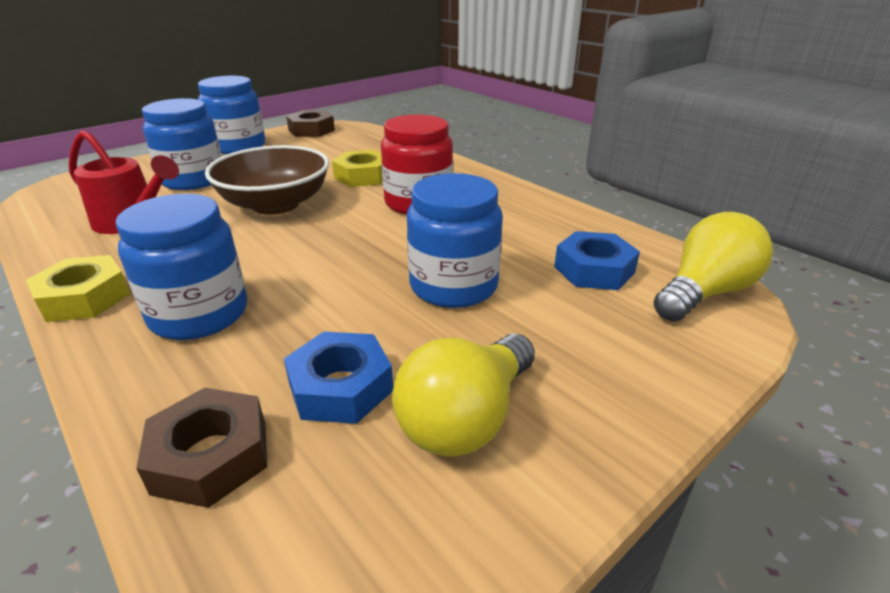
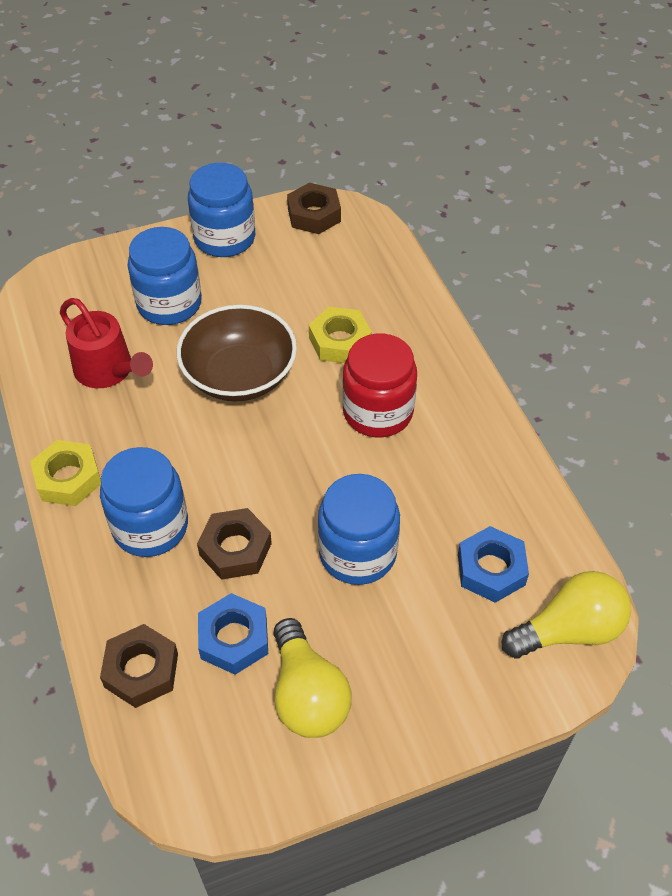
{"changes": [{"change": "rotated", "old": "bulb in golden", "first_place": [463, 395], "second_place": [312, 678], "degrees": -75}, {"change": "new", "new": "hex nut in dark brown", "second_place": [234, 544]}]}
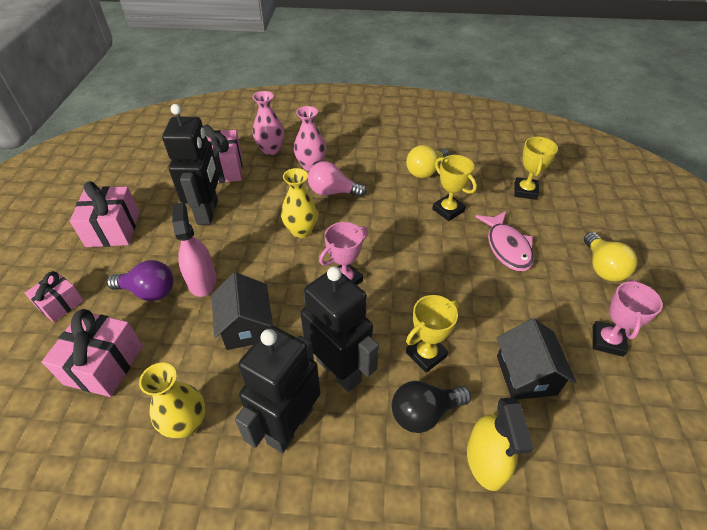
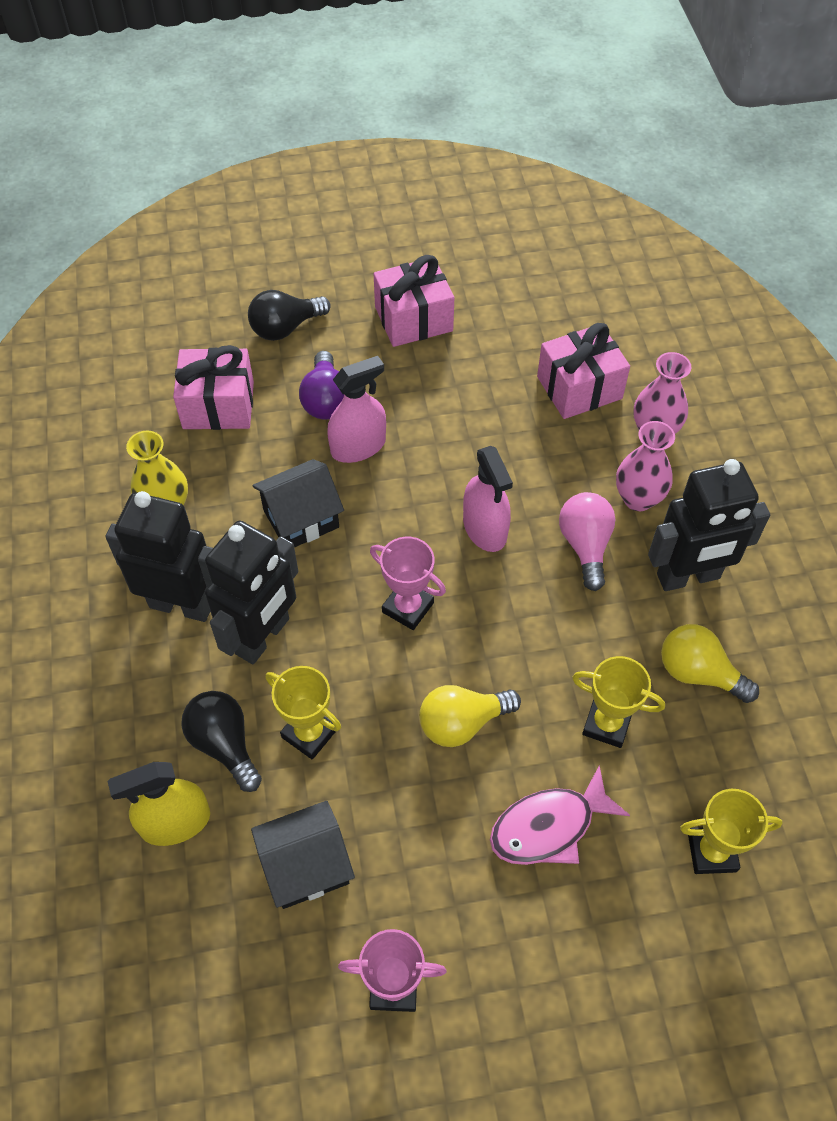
{"changes": [{"change": "shifted", "old": "robot figure in jet-black", "first_place": [190, 164], "second_place": [709, 525]}, {"change": "rotated", "old": "trophy in golden", "first_place": [454, 188], "second_place": [618, 702], "degrees": 75}, {"change": "swapped", "old": "vase in golden", "new": "sprayer in rose-pink", "first_place": [300, 203], "second_place": [488, 499]}, {"change": "shifted", "old": "bulb in golden", "first_place": [610, 256], "second_place": [470, 716]}, {"change": "swapped", "old": "wrapped gift in rose-pink", "new": "bulb in jet-black", "first_place": [54, 296], "second_place": [289, 315]}]}
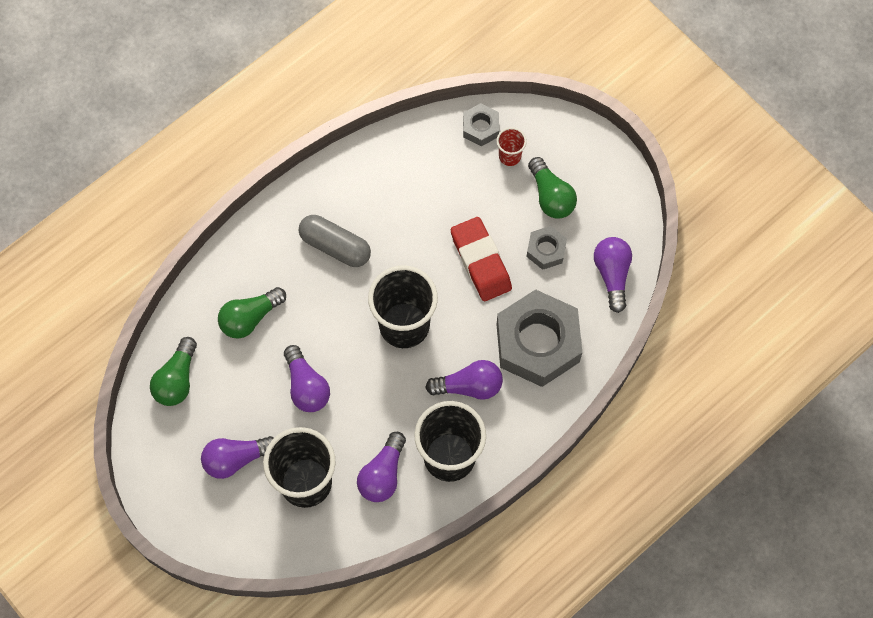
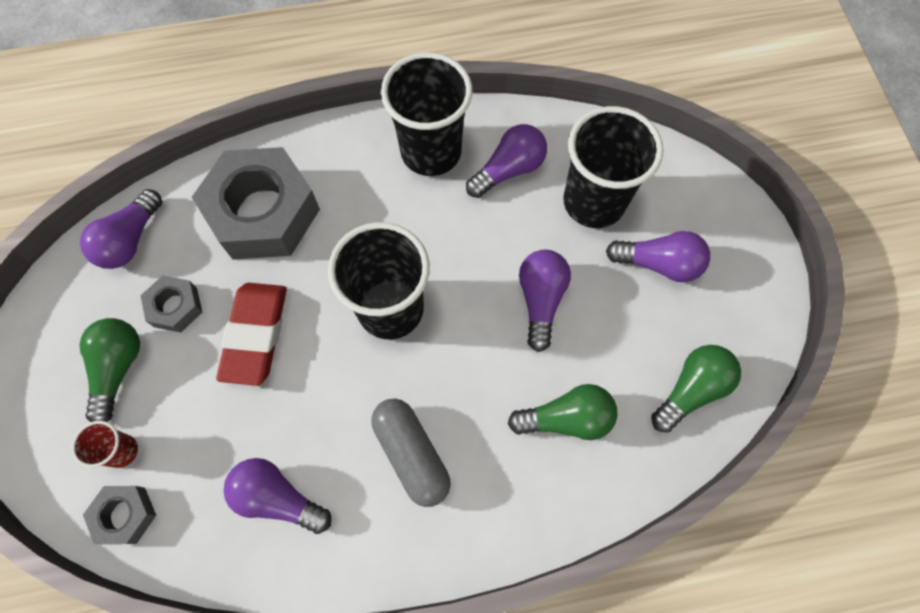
{"changes": [{"change": "shifted", "old": "bulb in royal purple", "first_place": [464, 380], "second_place": [277, 496]}]}
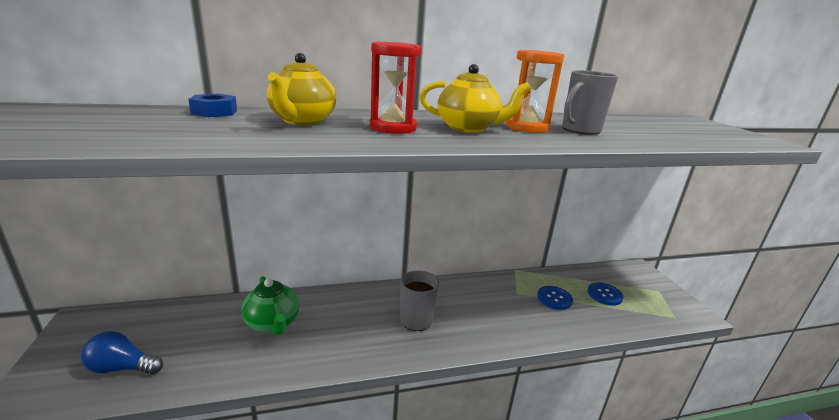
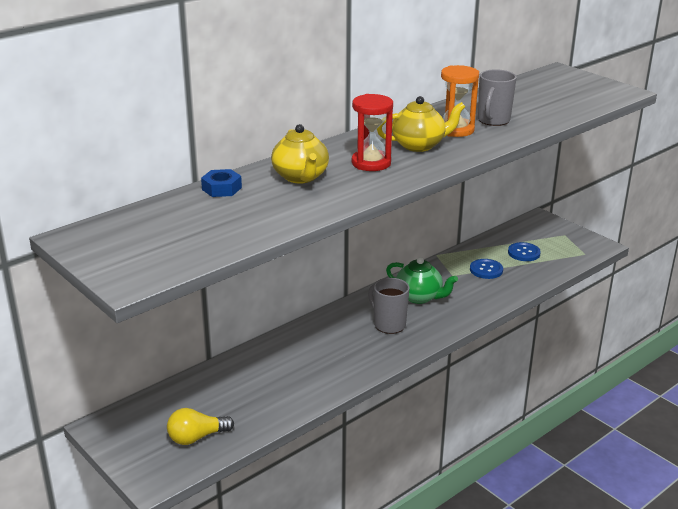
{"changes": [{"change": "shifted", "old": "china teapot in leaf-green", "first_place": [270, 305], "second_place": [422, 280]}, {"change": "repainted", "old": "bulb in cobalt", "new": "bulb in golden", "first_place": [122, 353], "second_place": [200, 426]}]}
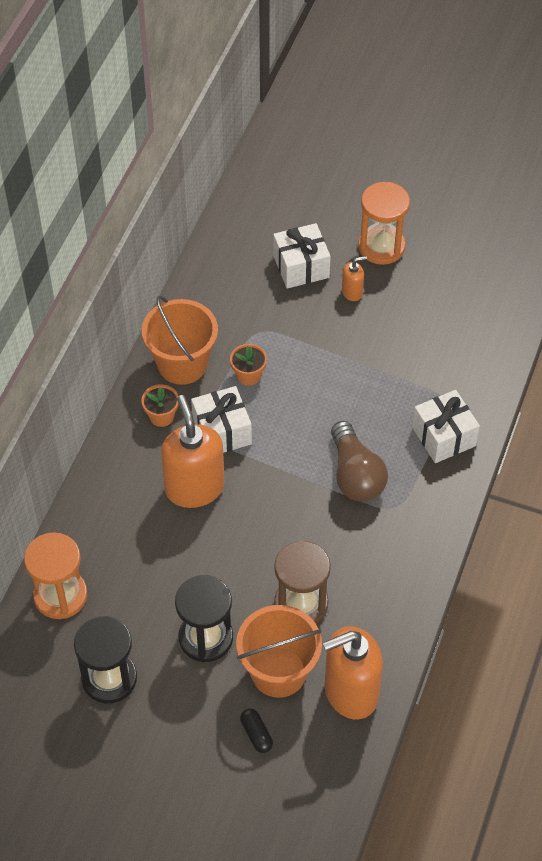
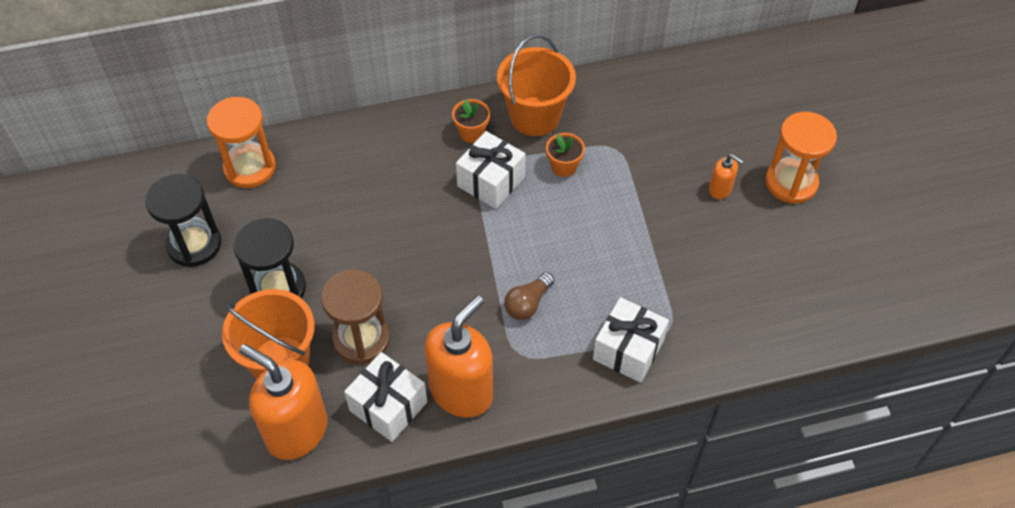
{"changes": [{"change": "shifted", "old": "wrapped gift in white", "first_place": [302, 256], "second_place": [385, 397]}, {"change": "shifted", "old": "pump bottle in orange", "first_place": [193, 451], "second_place": [459, 357]}, {"change": "scaled", "old": "bulb in dark brown", "first_place": [359, 461], "second_place": [529, 296], "factor": 0.61}, {"change": "gone", "old": "capsule in jet-black", "first_place": [256, 730]}]}
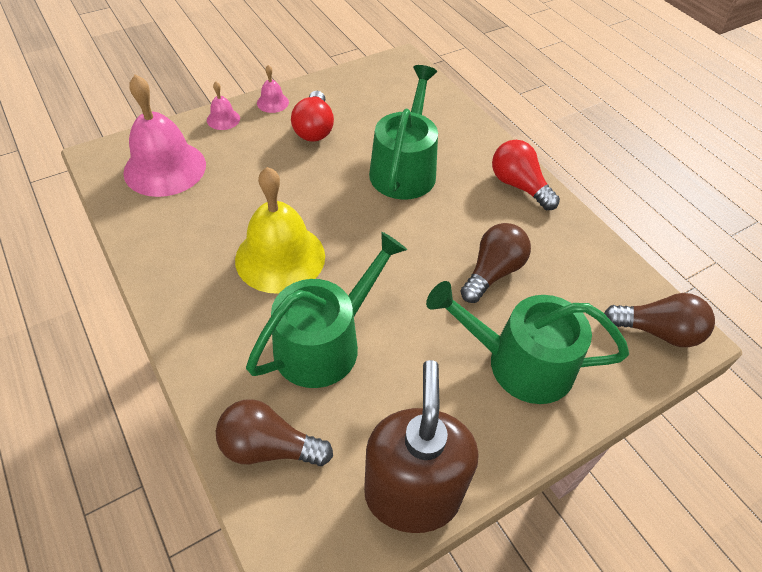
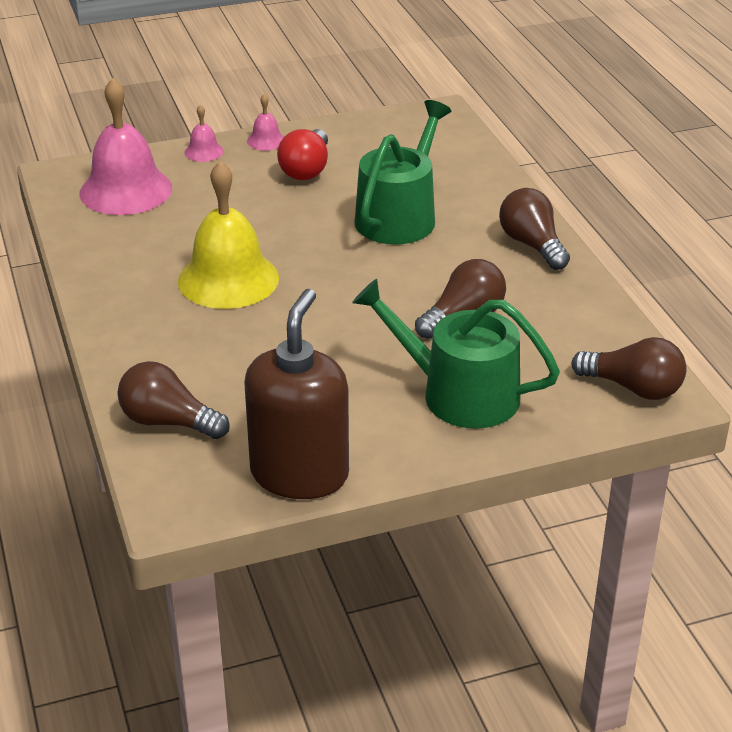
{"changes": [{"change": "repainted", "old": "bulb in red", "new": "bulb in dark brown", "first_place": [526, 175], "second_place": [534, 229]}, {"change": "gone", "old": "watering can in leaf-green", "first_place": [326, 310]}]}
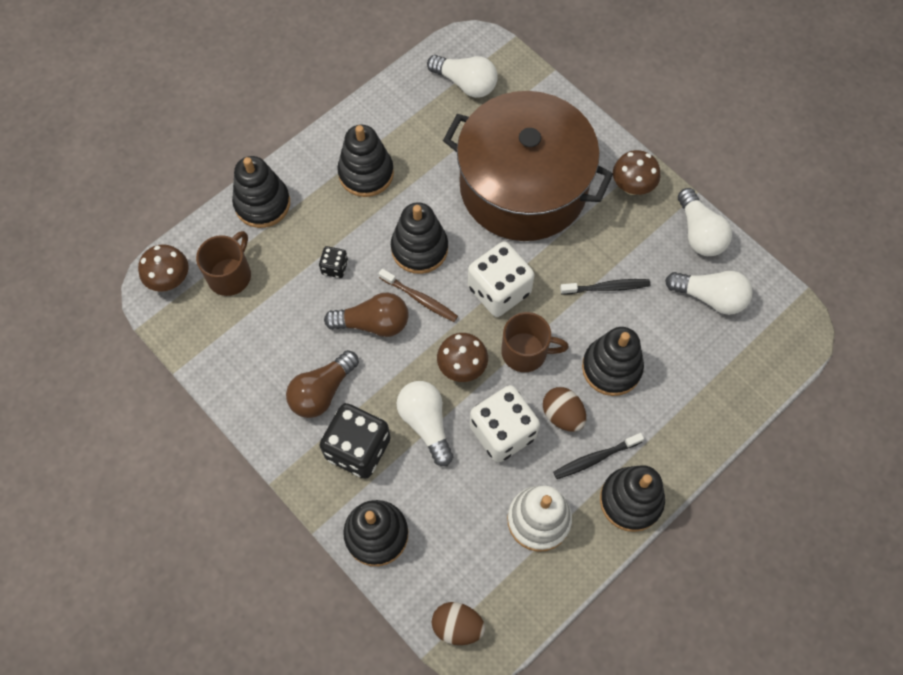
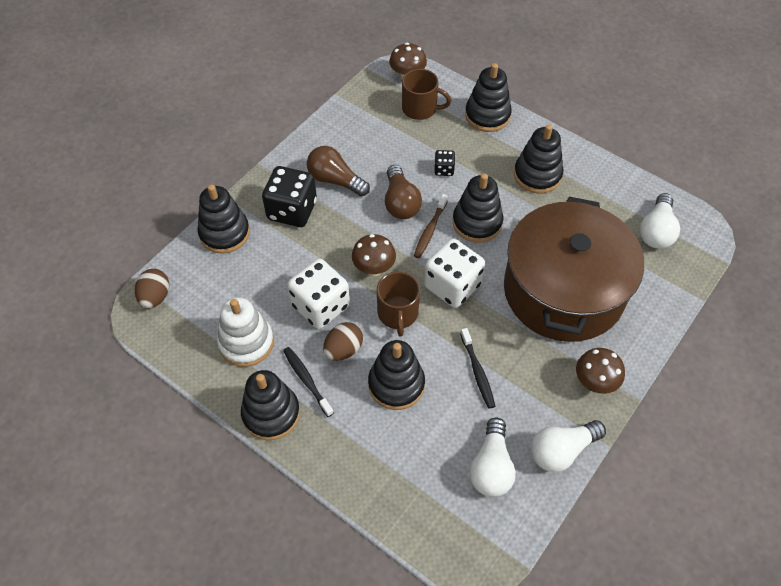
{"changes": [{"change": "gone", "old": "bulb in white", "first_place": [425, 423]}]}
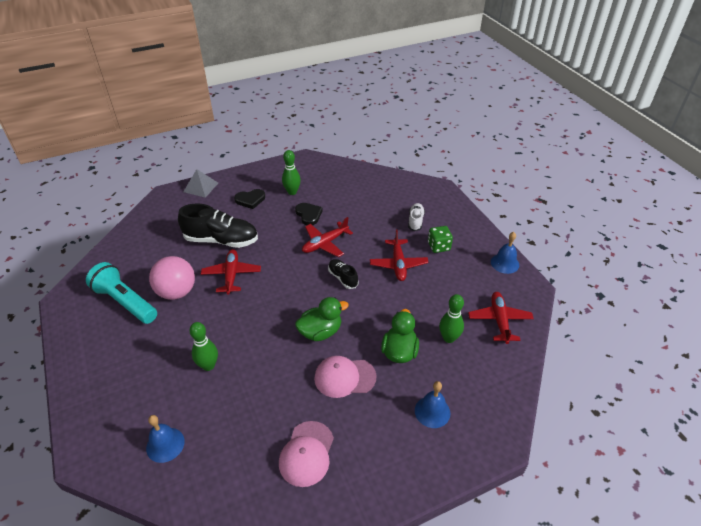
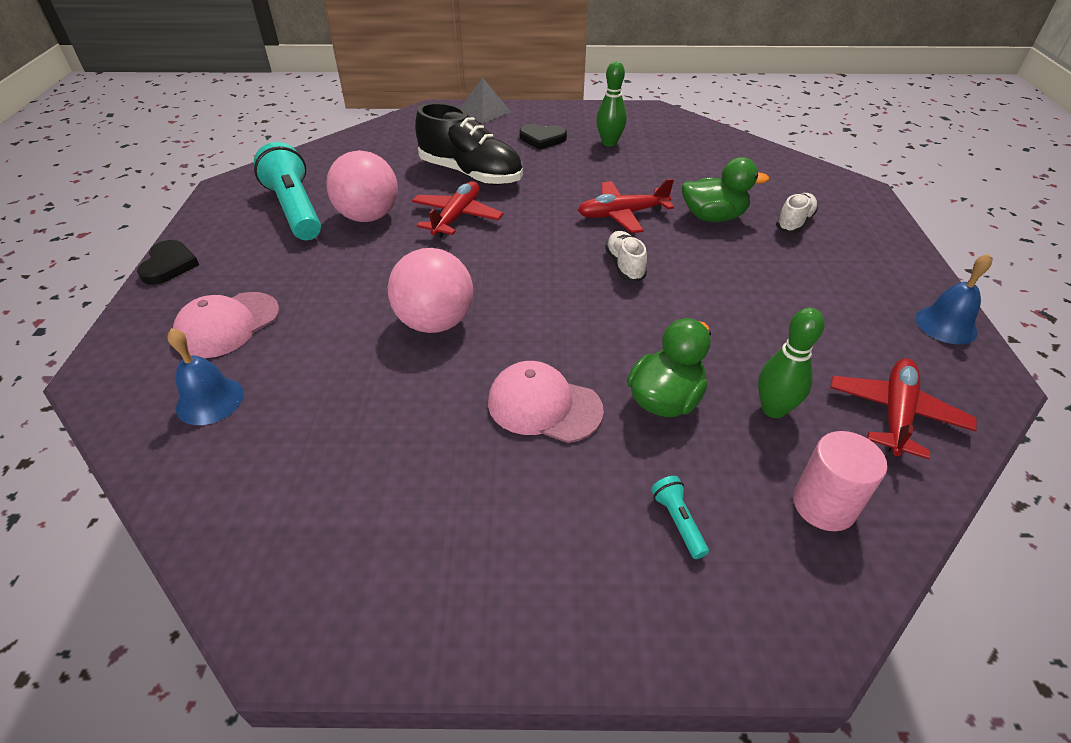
{"changes": [{"change": "shifted", "old": "love heart in jet-black", "first_place": [309, 214], "second_place": [168, 262]}, {"change": "gone", "old": "die in leaf-green", "first_place": [440, 239]}, {"change": "gone", "old": "toy plane in red", "first_place": [399, 255]}, {"change": "repainted", "old": "shoe in jet-black", "new": "shoe in white", "first_place": [343, 274], "second_place": [626, 256]}, {"change": "shifted", "old": "duck in leaf-green", "first_place": [322, 319], "second_place": [725, 189]}, {"change": "gone", "old": "tenpin in leaf-green", "first_place": [203, 346]}, {"change": "swapped", "old": "school bell in cobalt", "new": "pocket torch in turquoise", "first_place": [432, 404], "second_place": [680, 517]}, {"change": "shifted", "old": "baseball cap in rose-pink", "first_place": [306, 454], "second_place": [226, 325]}, {"change": "new", "new": "play ball in rose-pink", "second_place": [430, 290]}, {"change": "new", "new": "cylinder in rose-pink", "second_place": [840, 481]}]}
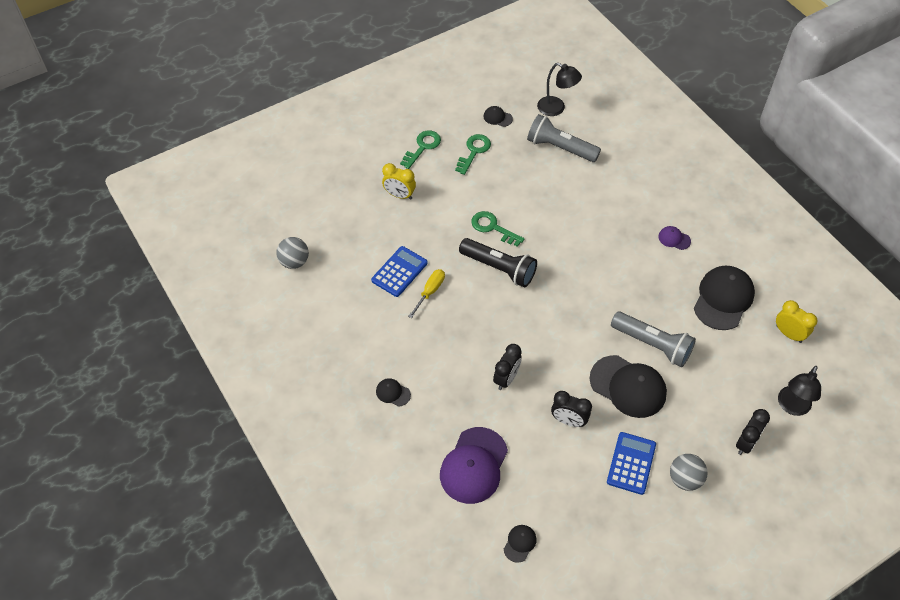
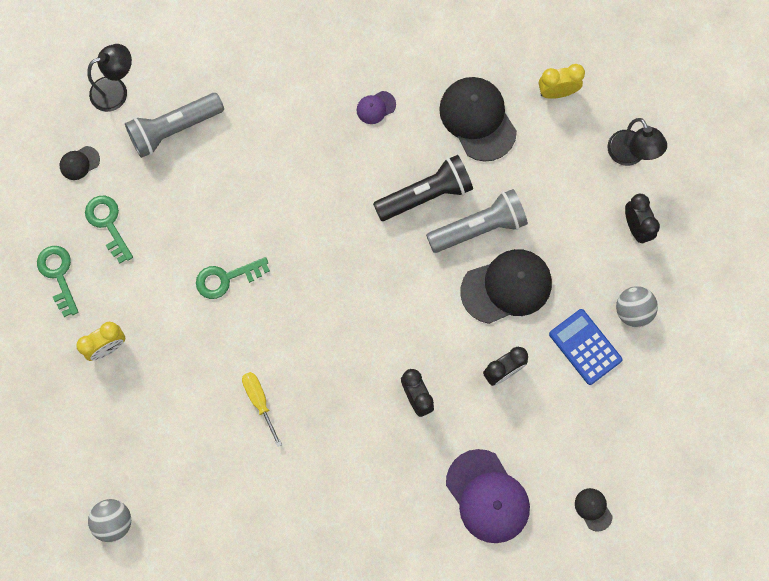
{"changes": [{"change": "shifted", "old": "pocket torch in jet-black", "first_place": [498, 262], "second_place": [423, 188]}, {"change": "gone", "old": "pocket calculator in cobalt", "first_place": [399, 271]}, {"change": "gone", "old": "baseball cap in jet-black", "first_place": [393, 392]}]}
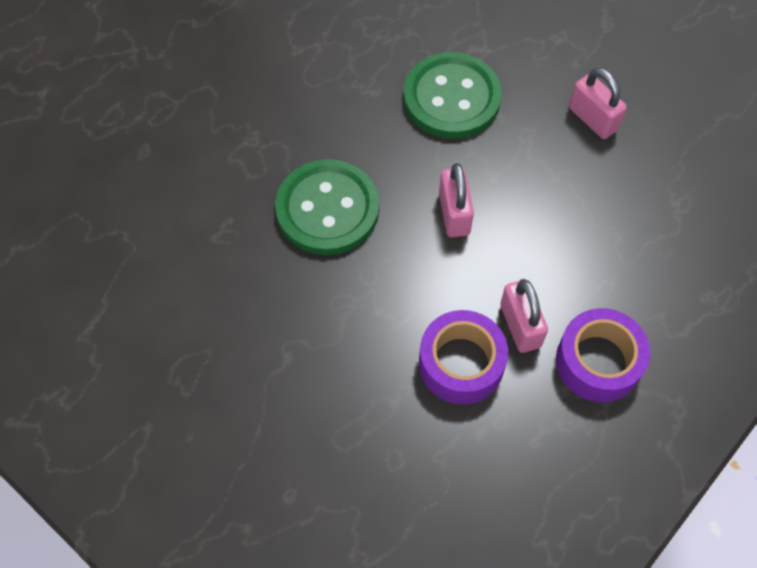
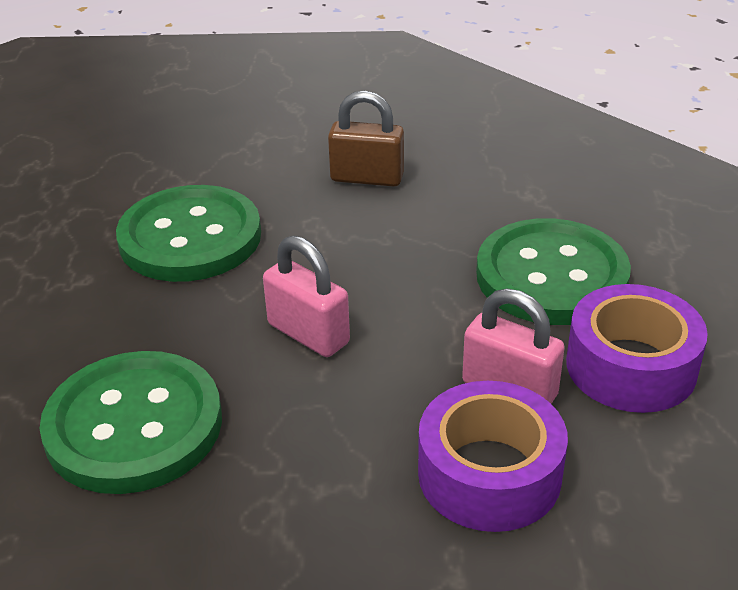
{"changes": [{"change": "repainted", "old": "lock in rose-pink", "new": "lock in dark brown", "first_place": [598, 103], "second_place": [366, 139]}, {"change": "new", "new": "sewing button in leaf-green", "second_place": [553, 271]}]}
